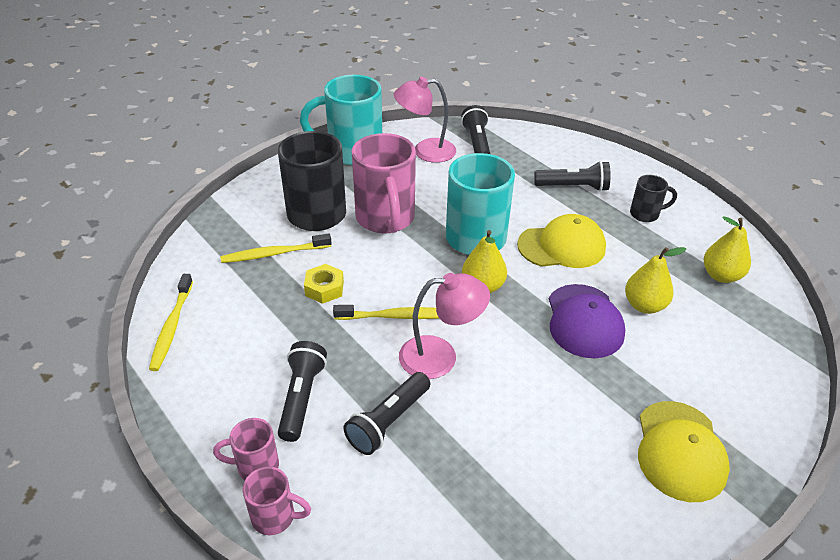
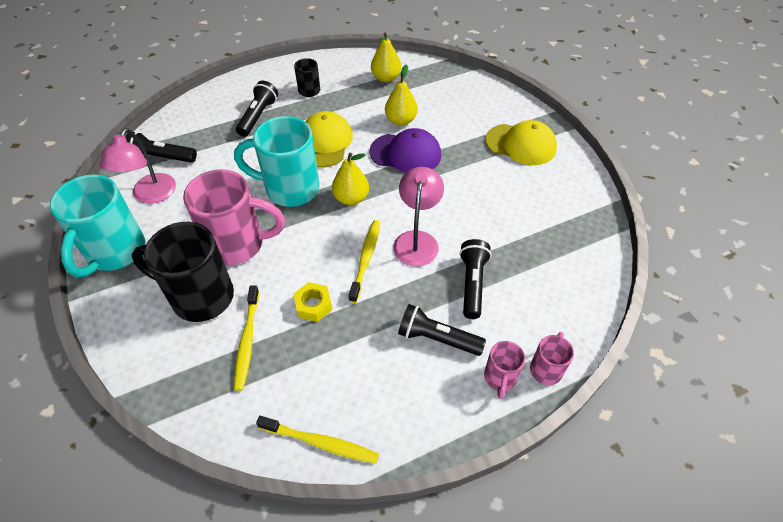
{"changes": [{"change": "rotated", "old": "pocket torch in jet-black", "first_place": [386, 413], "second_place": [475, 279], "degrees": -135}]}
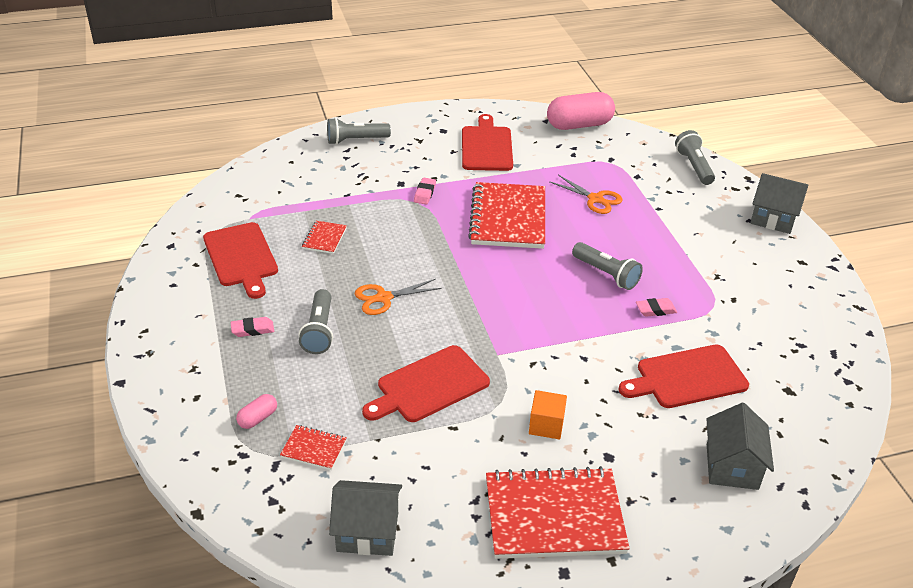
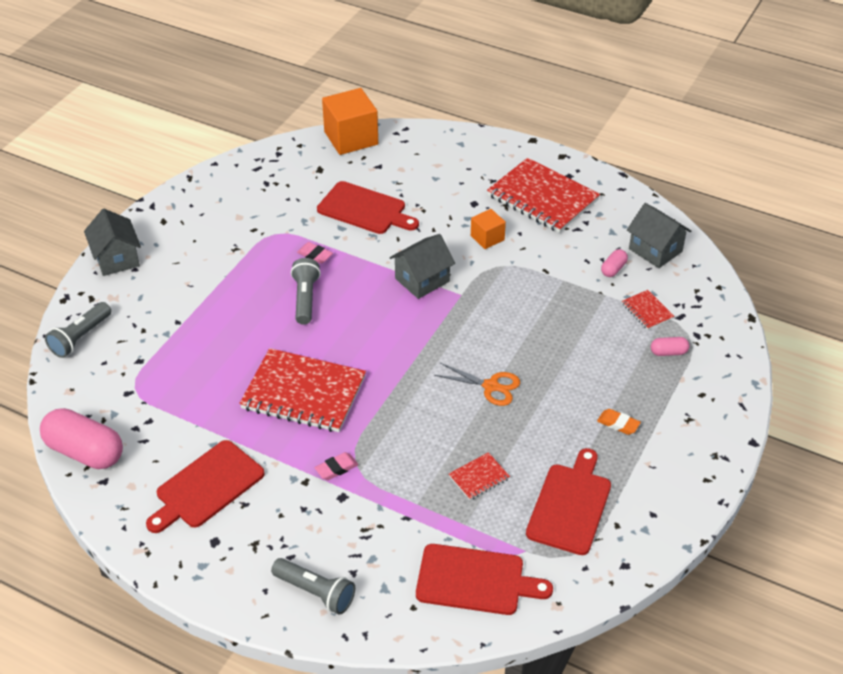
{"changes": [{"change": "gone", "old": "pair of scissors in orange", "first_place": [586, 194]}, {"change": "rotated", "old": "notebook in red", "first_place": [506, 215], "second_place": [302, 390], "degrees": 60}, {"change": "gone", "old": "pocket torch in ash-grey", "first_place": [315, 321]}, {"change": "repainted", "old": "eraser in rose-pink", "new": "eraser in orange", "first_place": [252, 327], "second_place": [619, 422]}, {"change": "shifted", "old": "bread board in red", "first_place": [426, 383], "second_place": [484, 579]}, {"change": "shifted", "old": "toy house in ash-grey", "first_place": [740, 446], "second_place": [422, 266]}, {"change": "new", "new": "solid cube in orange", "second_place": [350, 121]}, {"change": "new", "new": "capsule in rose-pink", "second_place": [614, 263]}]}
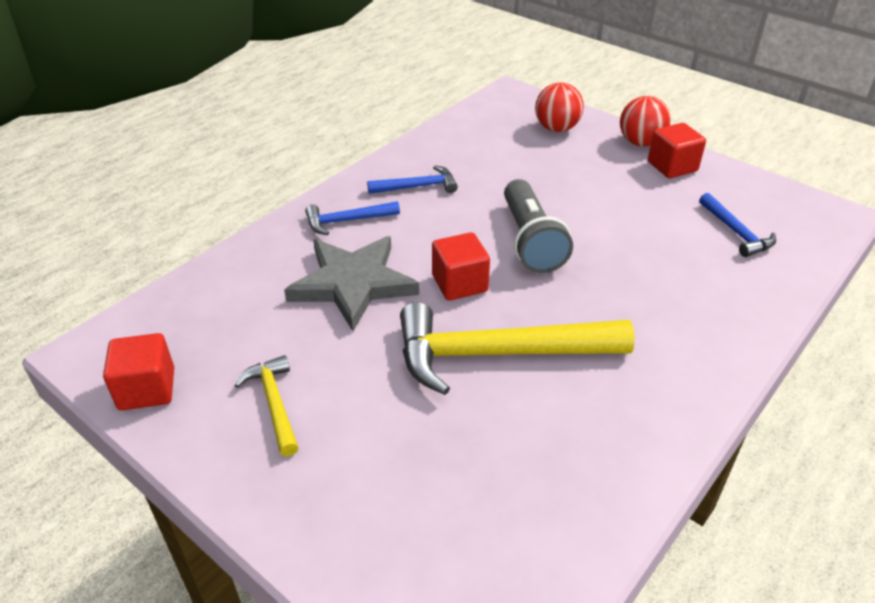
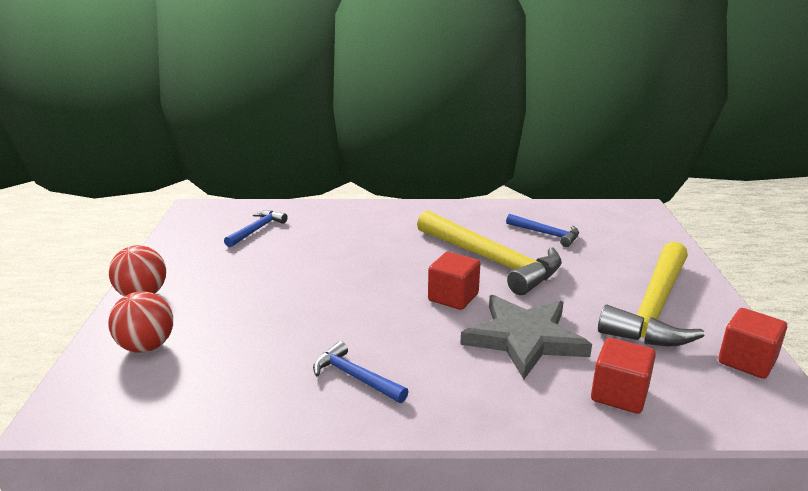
{"changes": [{"change": "shifted", "old": "solid cube in red", "first_place": [677, 150], "second_place": [623, 376]}, {"change": "gone", "old": "pocket torch in ash-grey", "first_place": [538, 226]}, {"change": "shifted", "old": "claw hammer in cobalt", "first_place": [352, 218], "second_place": [542, 230]}, {"change": "scaled", "old": "claw hammer in golden", "first_place": [267, 406], "second_place": [651, 294], "factor": 2.04}]}
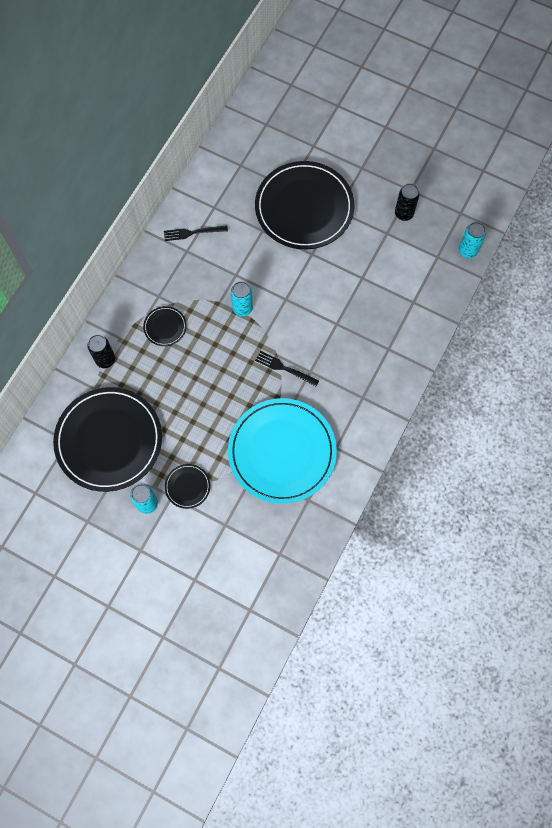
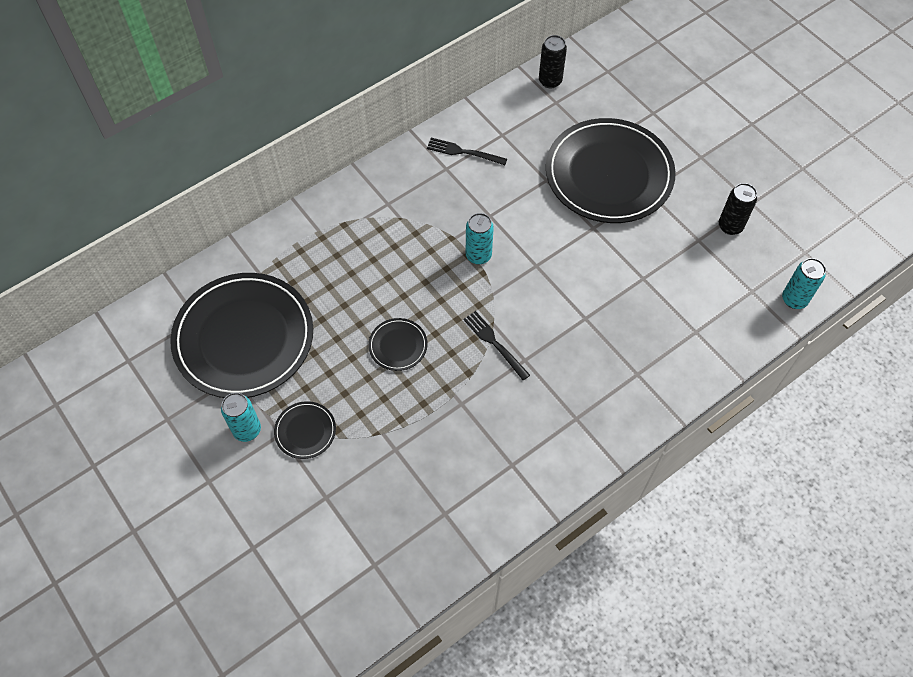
{"changes": [{"change": "shifted", "old": "flat dish in jet-black", "first_place": [165, 326], "second_place": [397, 344]}, {"change": "shifted", "old": "tin in jet-black", "first_place": [101, 351], "second_place": [553, 62]}, {"change": "gone", "old": "flat dish in turquoise", "first_place": [282, 451]}]}
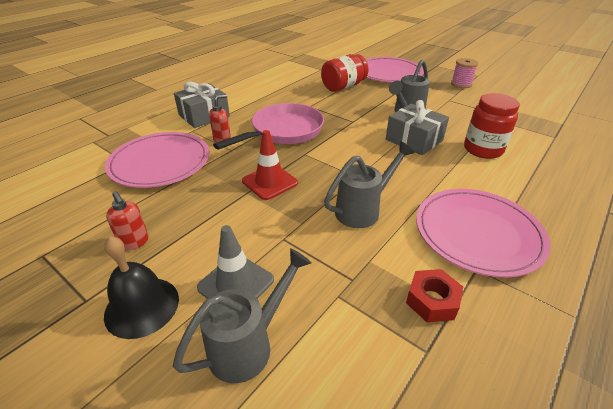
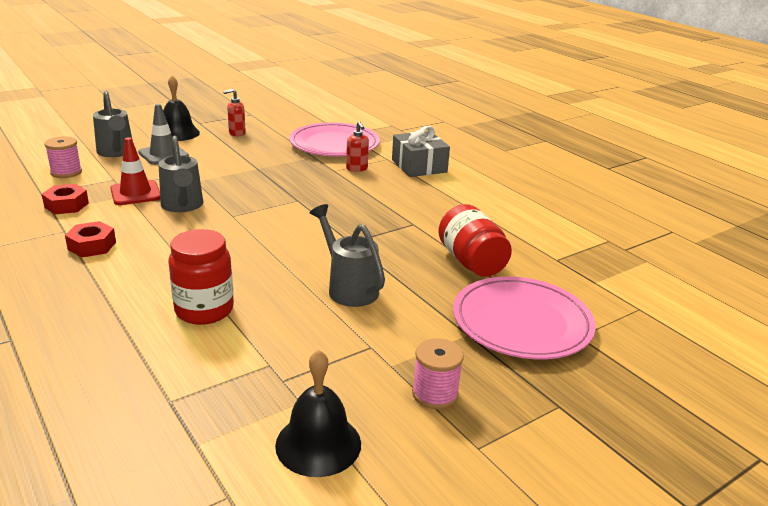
{"changes": [{"change": "gone", "old": "wrapped gift in ash-grey", "first_place": [417, 127]}, {"change": "gone", "old": "skillet in rose-pink", "first_place": [268, 126]}, {"change": "shifted", "old": "traffic cone in red", "first_place": [270, 165], "second_place": [135, 171]}, {"change": "swapped", "old": "flat dish in rose-pink", "new": "hex nut in red", "first_place": [483, 233], "second_place": [90, 239]}, {"change": "new", "new": "reel of thread in rose-pink", "second_place": [63, 157]}, {"change": "new", "new": "school bell in jet-black", "second_place": [318, 413]}]}
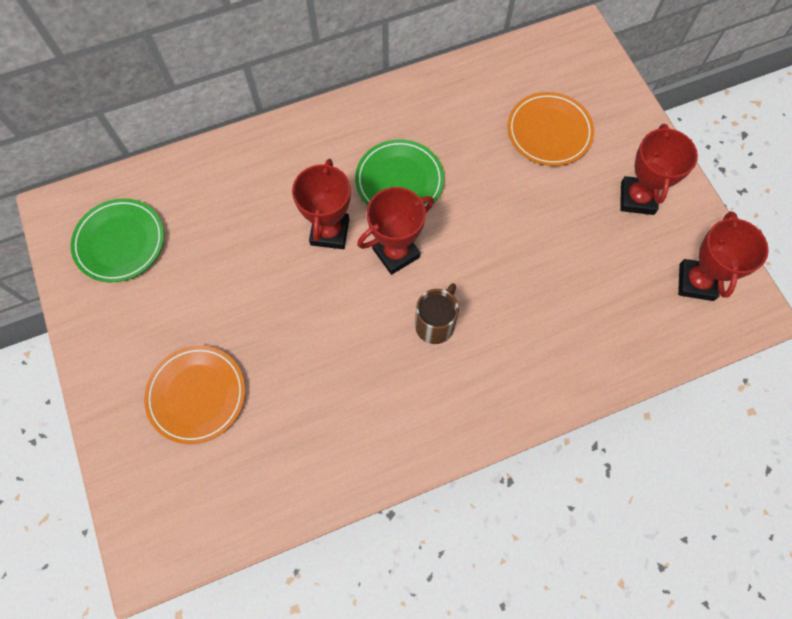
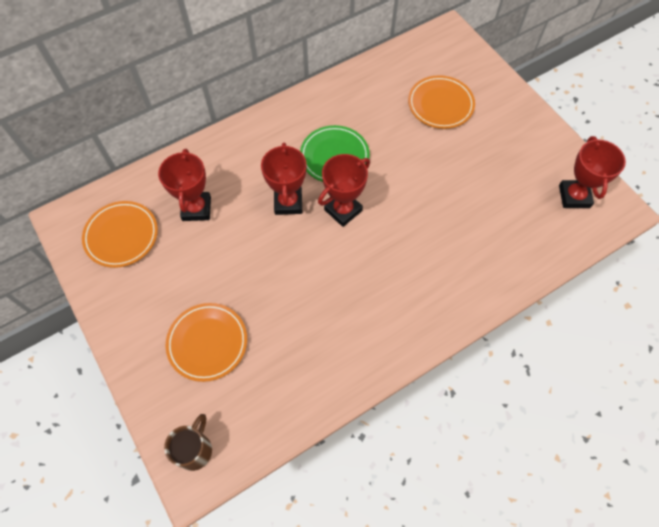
{"changes": [{"change": "shifted", "old": "trophy in red", "first_place": [659, 169], "second_place": [184, 185]}, {"change": "repainted", "old": "flat dish in leaf-green", "new": "flat dish in orange", "first_place": [117, 240], "second_place": [120, 234]}, {"change": "shifted", "old": "coffee mug in dark brown", "first_place": [437, 313], "second_place": [188, 442]}]}
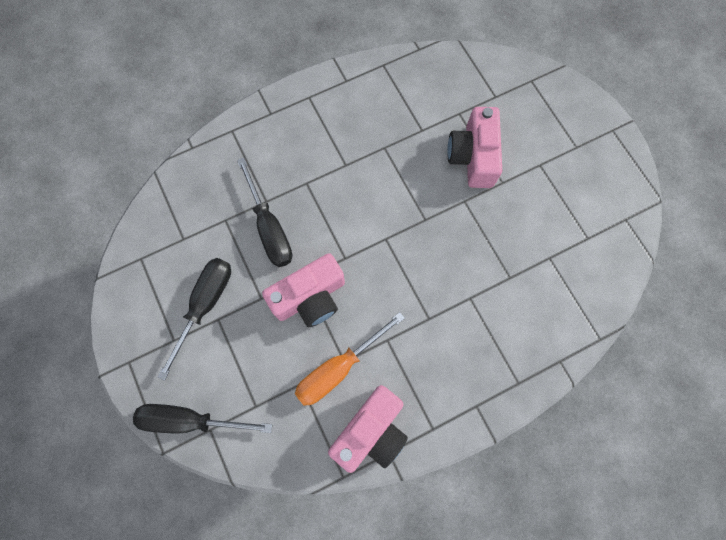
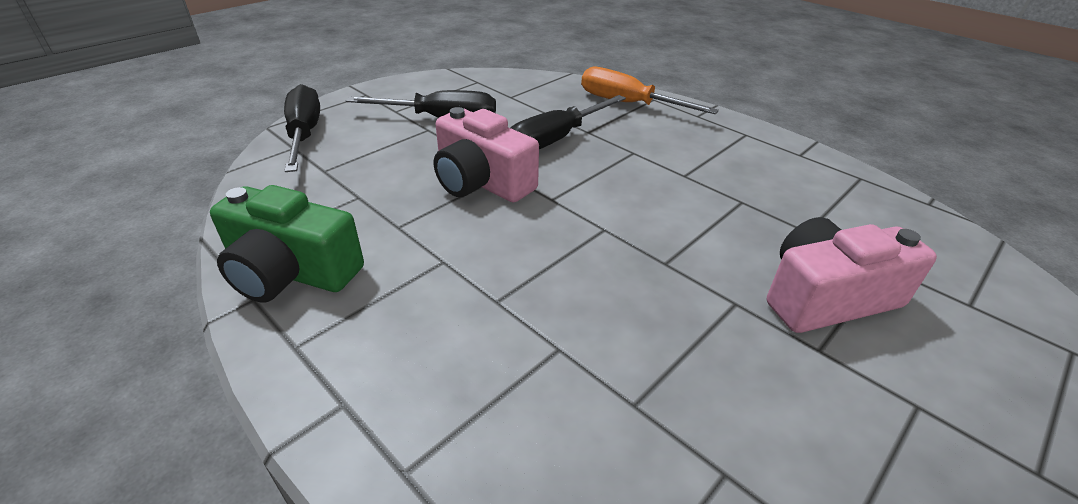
{"changes": [{"change": "shifted", "old": "screwdriver in orange", "first_place": [350, 359], "second_place": [650, 90]}, {"change": "repainted", "old": "photo camera in rose-pink", "new": "photo camera in leaf-green", "first_place": [368, 429], "second_place": [287, 244]}]}
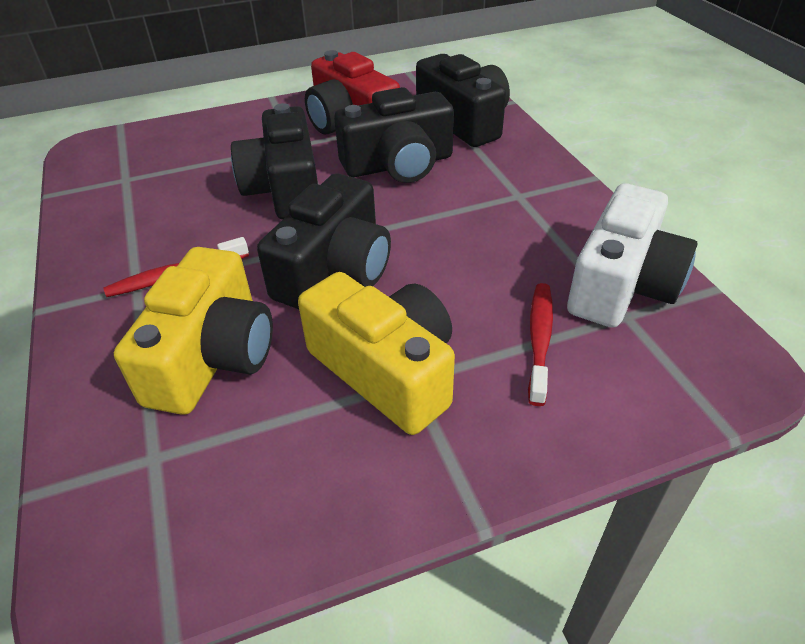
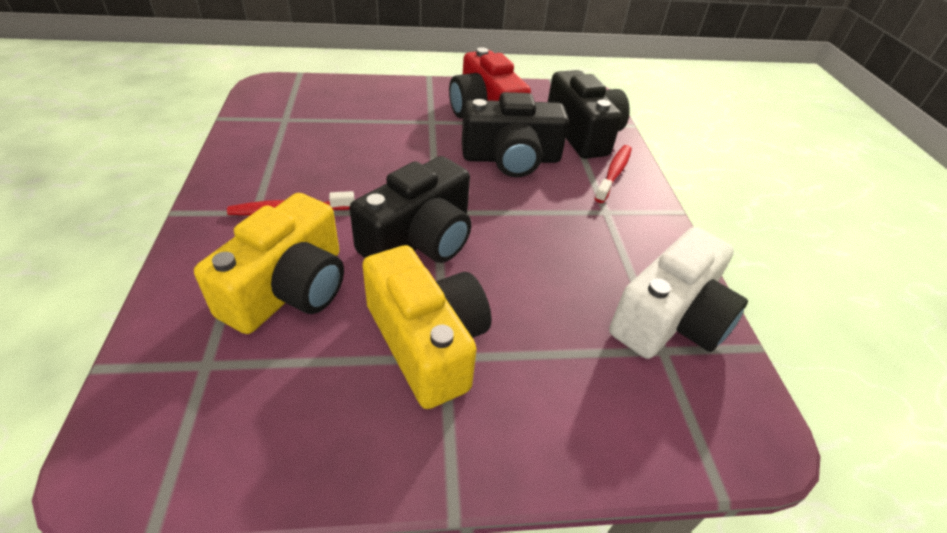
{"changes": [{"change": "gone", "old": "photo camera in jet-black", "first_place": [274, 161]}, {"change": "shifted", "old": "dental brush in red", "first_place": [540, 344], "second_place": [613, 174]}]}
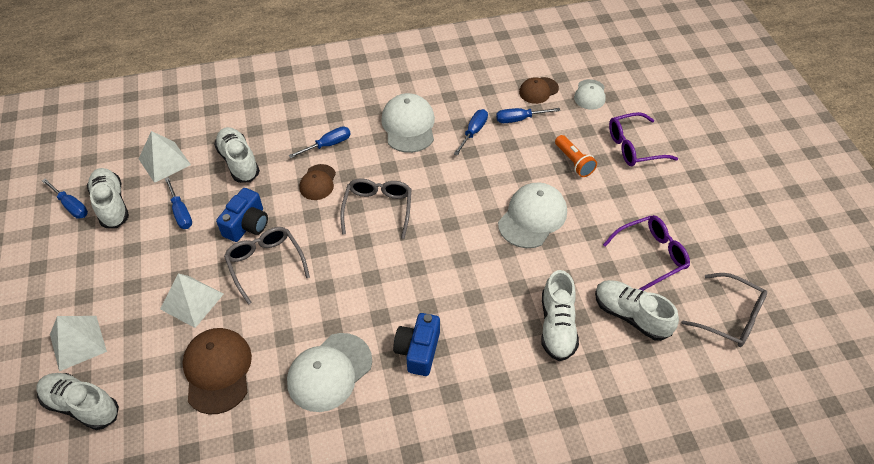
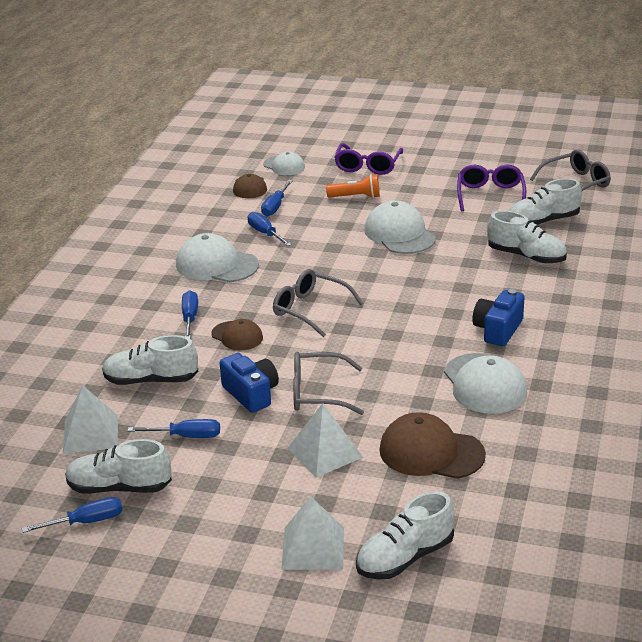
{"changes": [{"change": "rotated", "old": "photo camera in cobalt", "first_place": [416, 344], "second_place": [498, 317], "degrees": 75}]}
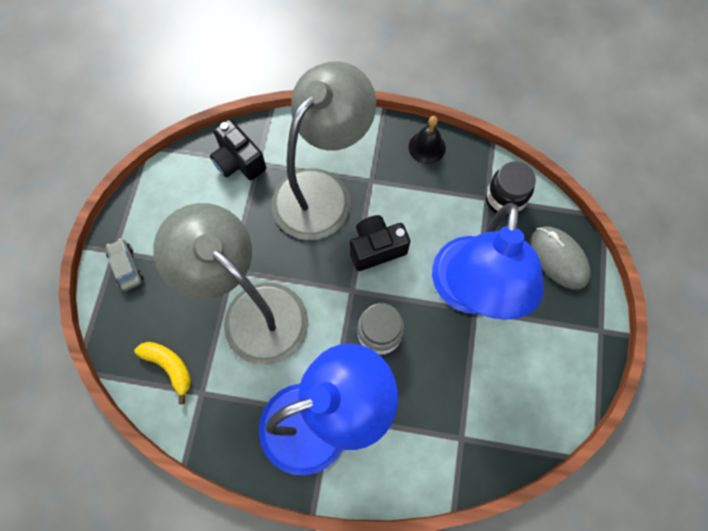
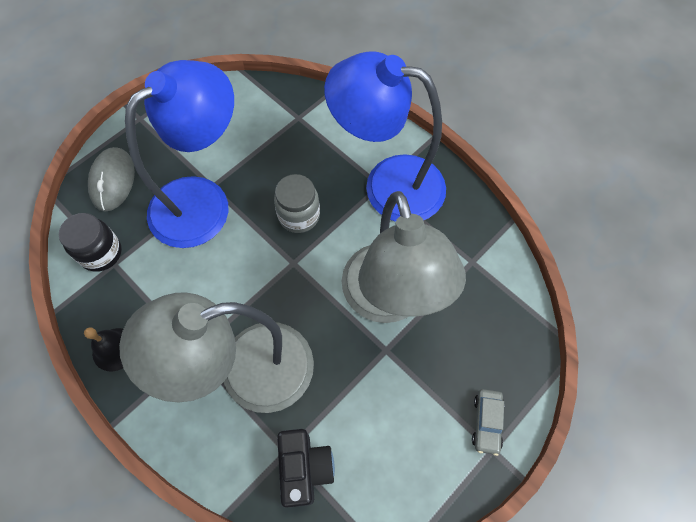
{"changes": [{"change": "gone", "old": "photo camera in jet-black", "first_place": [380, 243]}, {"change": "gone", "old": "banana fruit in golden", "first_place": [162, 373]}]}
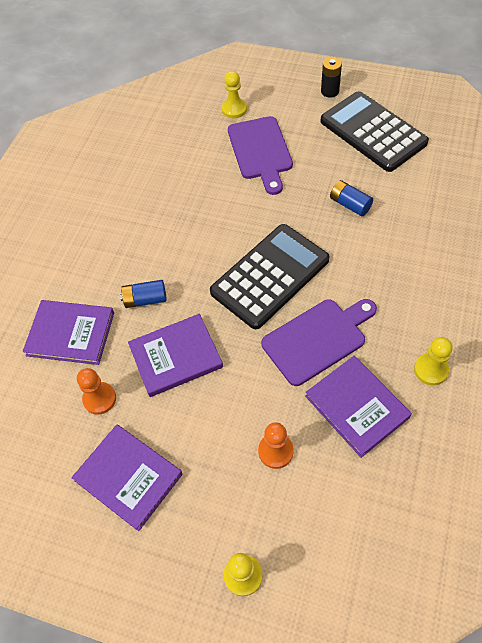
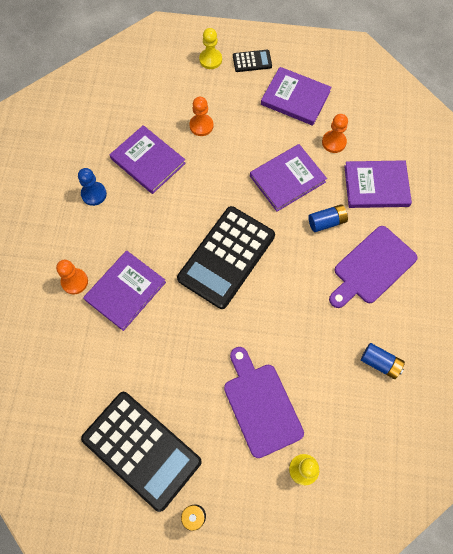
{"changes": [{"change": "shifted", "old": "power cell in cobalt", "first_place": [351, 198], "second_place": [383, 361]}, {"change": "shifted", "old": "bread board in royal purple", "first_place": [319, 342], "second_place": [373, 267]}, {"change": "repainted", "old": "pawn in golden", "new": "pawn in cobalt", "first_place": [433, 361], "second_place": [92, 187]}, {"change": "new", "new": "pocket calculator in jet-black", "second_place": [252, 61]}, {"change": "new", "new": "book in royal purple", "second_place": [124, 290]}, {"change": "new", "new": "pawn in orange", "second_place": [72, 277]}]}
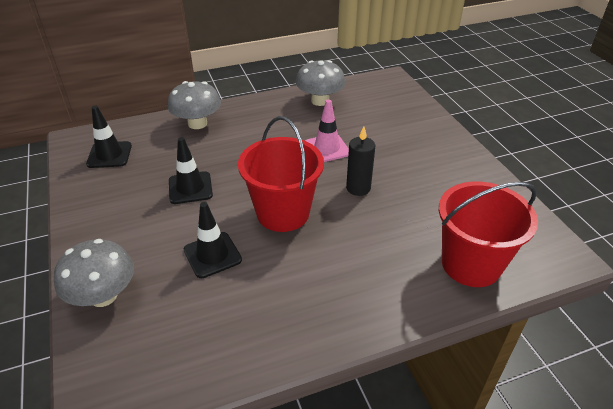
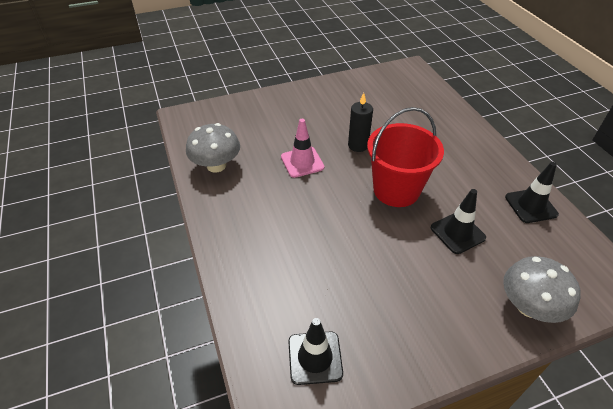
{"changes": [{"change": "gone", "old": "mushroom in ash-grey", "first_place": [194, 105]}, {"change": "shifted", "old": "traffic cone in jet-black", "first_place": [191, 170], "second_place": [532, 192]}, {"change": "gone", "old": "sand bucket in red", "first_place": [488, 234]}]}
